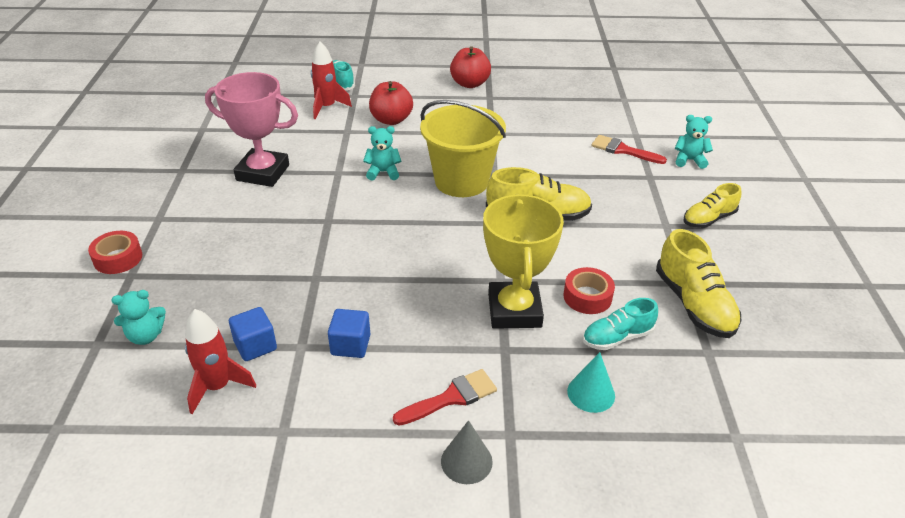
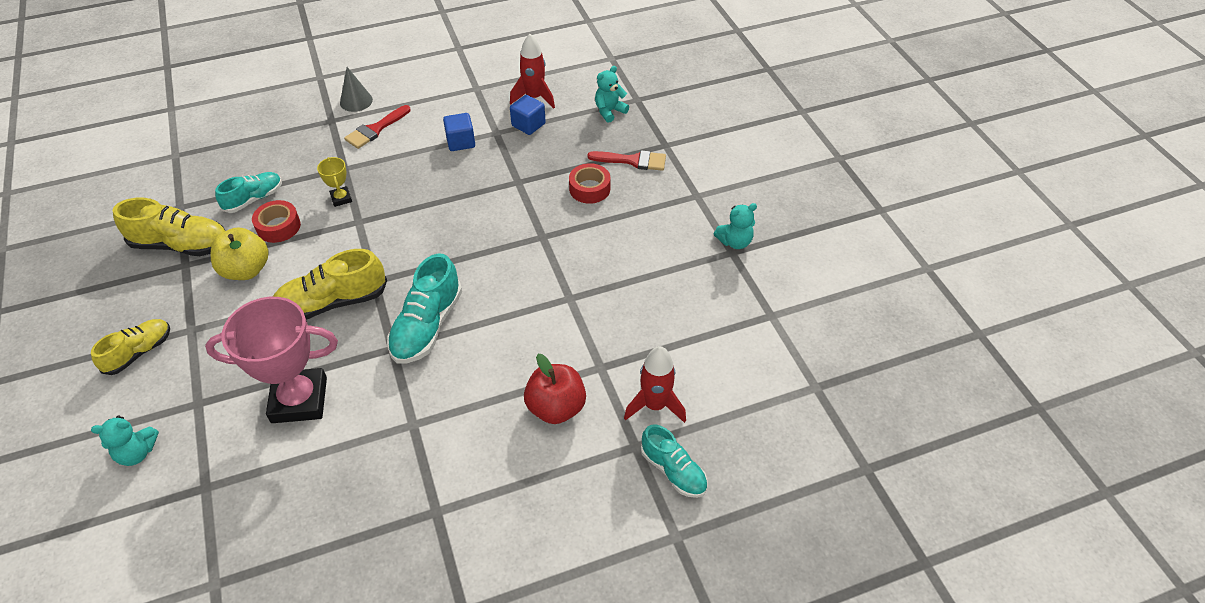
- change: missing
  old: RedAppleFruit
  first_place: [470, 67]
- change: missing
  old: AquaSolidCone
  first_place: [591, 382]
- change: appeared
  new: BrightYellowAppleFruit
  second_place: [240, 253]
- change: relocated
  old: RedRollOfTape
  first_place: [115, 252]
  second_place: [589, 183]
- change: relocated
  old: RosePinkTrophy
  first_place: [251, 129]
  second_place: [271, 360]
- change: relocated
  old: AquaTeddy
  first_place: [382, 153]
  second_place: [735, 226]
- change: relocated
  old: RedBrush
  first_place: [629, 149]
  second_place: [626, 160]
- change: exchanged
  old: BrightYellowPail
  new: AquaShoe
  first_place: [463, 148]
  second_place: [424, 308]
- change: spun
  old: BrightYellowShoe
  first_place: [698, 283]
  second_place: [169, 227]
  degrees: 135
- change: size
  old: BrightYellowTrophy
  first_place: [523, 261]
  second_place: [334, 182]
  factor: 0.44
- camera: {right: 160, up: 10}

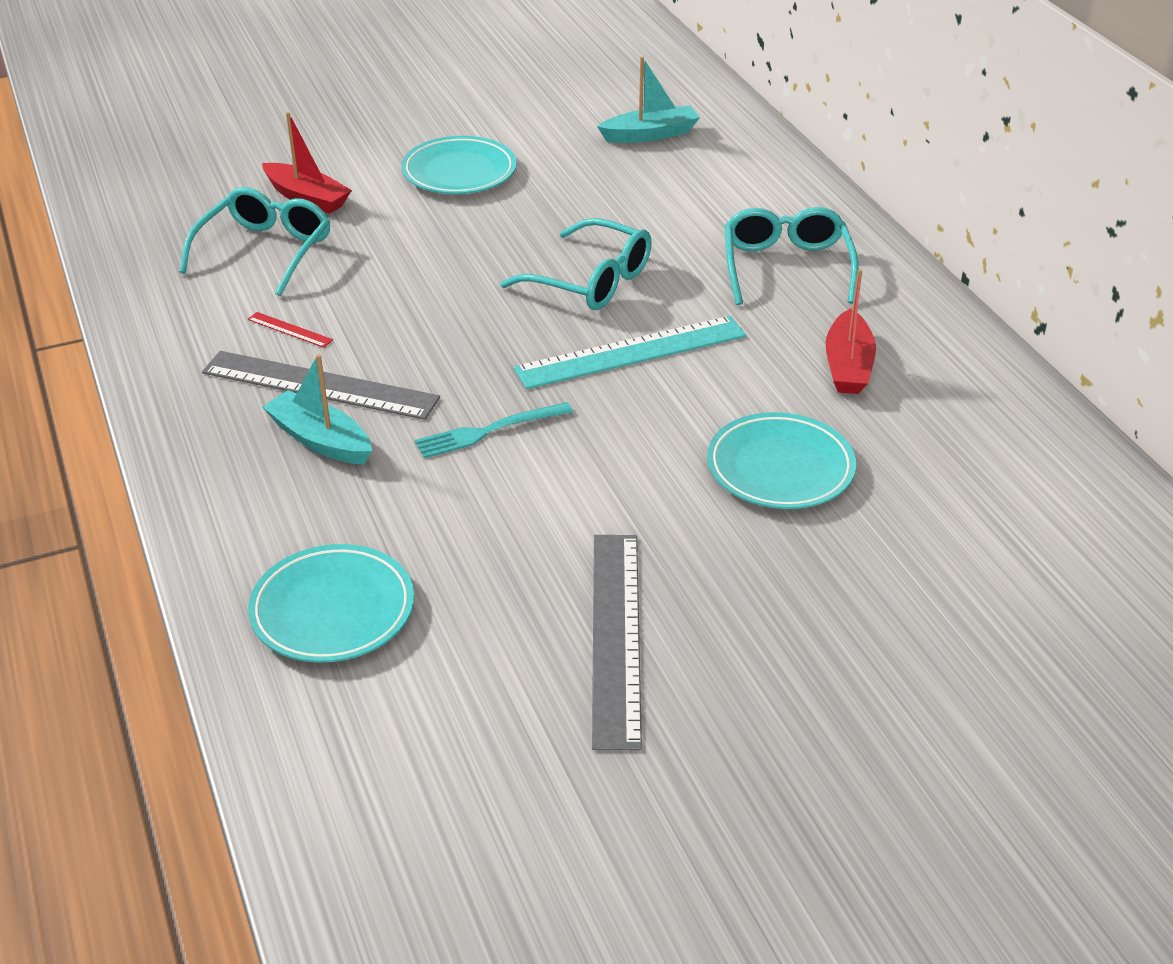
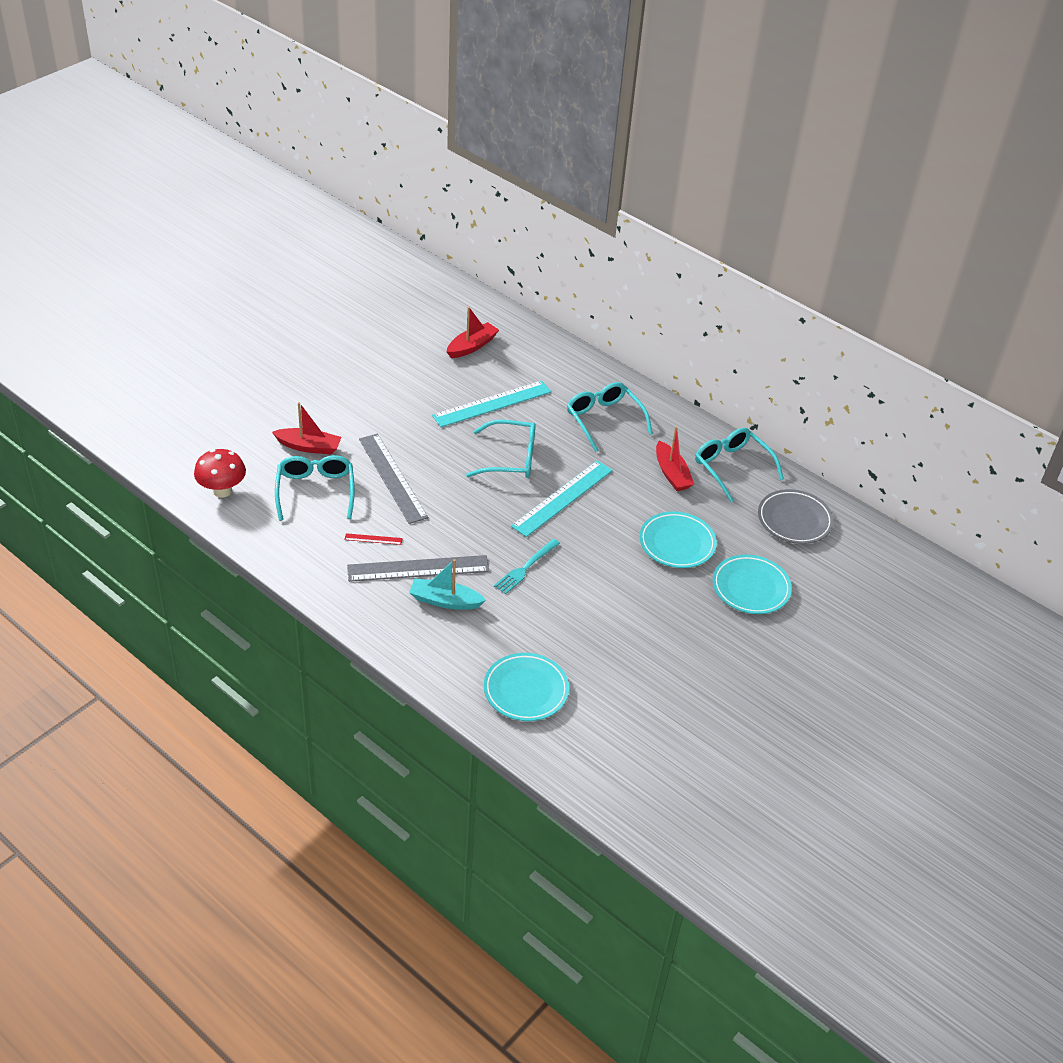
- change: appeared
  new: RedFungus
  second_place: [220, 473]
- change: appeared
  new: AquaRuler
  second_place: [491, 404]
- change: appeared
  new: AquaSpectacles
  second_place: [739, 465]
- change: appeared
  new: AshGreyPlate
  second_place: [796, 516]
- change: relocated
  old: AquaPlate
  first_place: [459, 165]
  second_place: [752, 584]
- change: relocated
  old: AshGreyRuler
  first_place: [617, 642]
  second_place: [393, 479]
- change: colour
  old: AquaToyBoat
  new: RedToyBoat
  first_place: [648, 100]
  second_place: [473, 332]
- camera: {right: -30, up: 5}

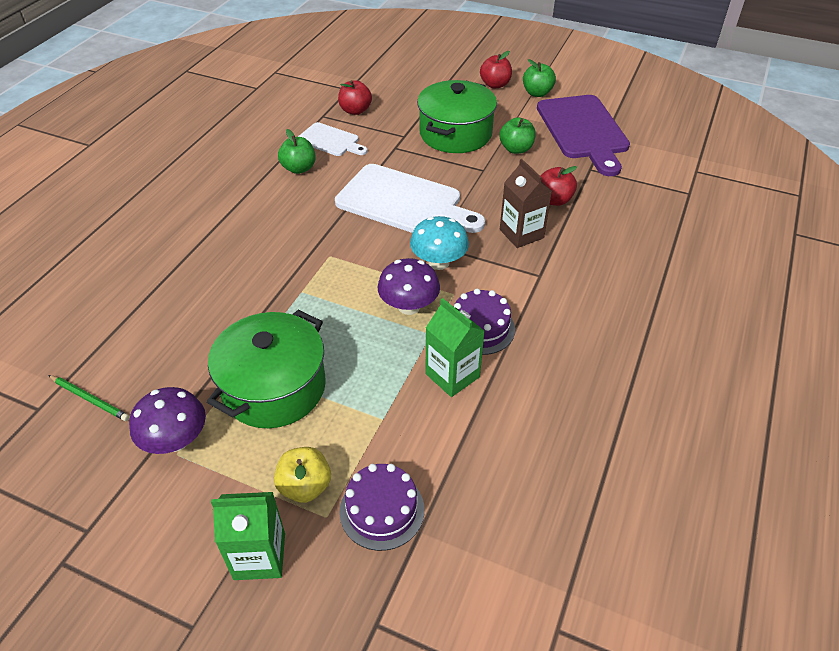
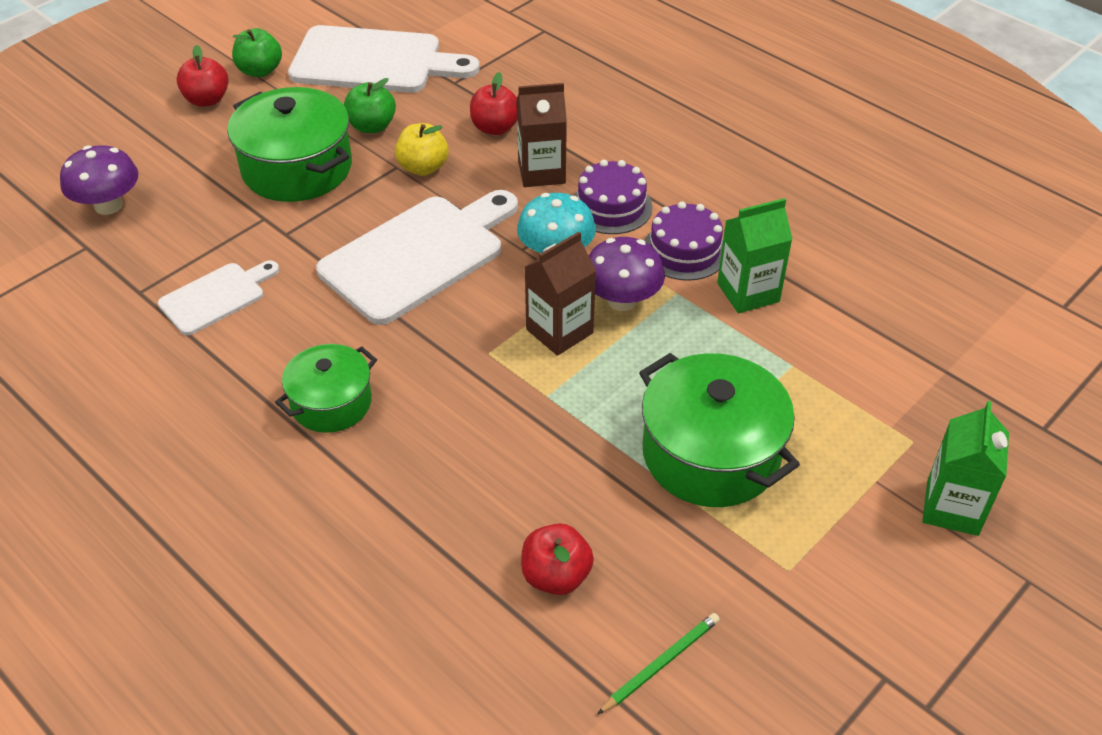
- change: missing
  old: EmeraldAppleFruit
  first_place: [297, 151]
- change: appeared
  new: EmeraldStockpot
  second_place: [326, 388]
- change: appeared
  new: DarkBrownJuiceCarton
  second_place: [560, 294]
- change: relocated
  old: RoyalPurpleFungus
  first_place: [167, 420]
  second_place: [99, 180]
- change: relocated
  old: BrightYellowAppleFruit
  first_place: [302, 475]
  second_place: [422, 149]
- change: relocated
  old: RedAppleFruit
  first_place: [355, 97]
  second_place: [557, 559]
- change: relocated
  old: RoyalPurpleCake
  first_place: [382, 507]
  second_place: [613, 197]
- change: colour
  old: RoyalPurpleChoppingBoard
  new: SnowWhiteChoppingBoard
  first_place: [583, 135]
  second_place: [383, 59]
- camera: {right: -70, up: 0}

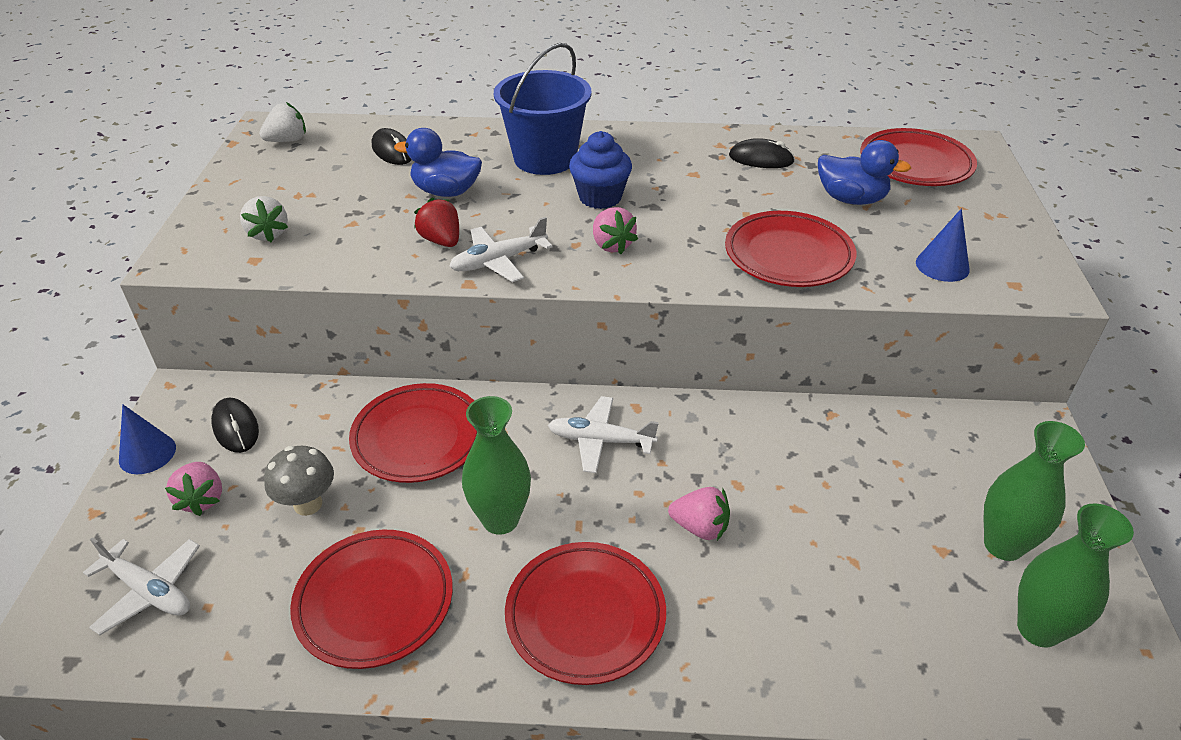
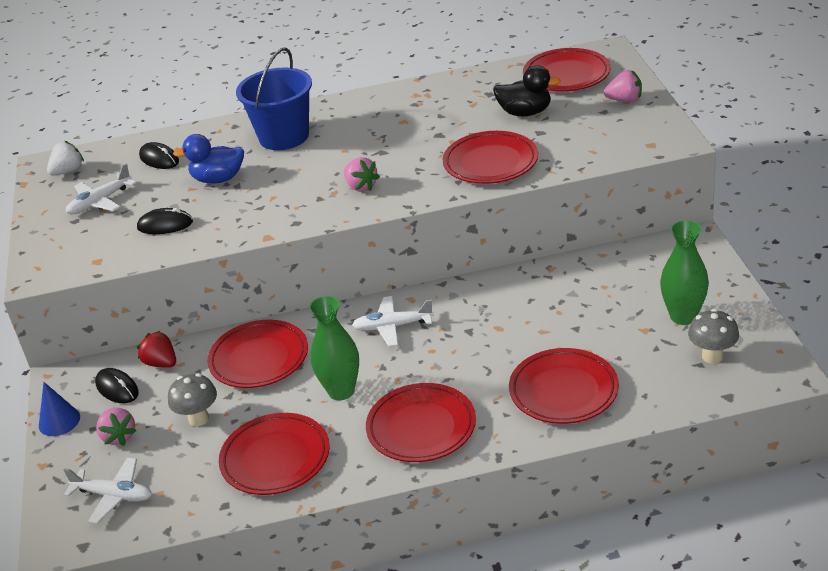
- change: missing
  old: SnowWhiteStrawberry
  first_place: [264, 219]
- change: missing
  old: CobaltFairyCake
  first_place: [600, 170]
- change: missing
  old: CobaltSolidCone
  first_place: [943, 245]
- change: appeared
  new: RedPlate
  second_place: [564, 386]
- change: relocated
  old: RedStrawberry
  first_place: [436, 222]
  second_place: [156, 349]
- change: relocated
  old: SnowWhiteAeroplane
  first_place: [501, 249]
  second_place: [101, 188]
- change: relocated
  old: RosePinkStrawberry
  first_place: [699, 514]
  second_place: [623, 86]
- change: relocated
  old: EbonyComputerMouse
  first_place: [762, 153]
  second_place: [165, 221]
- change: exchanged
  old: EmeraldTallVase
  new: AshGreyFungus
  first_place: [1075, 575]
  second_place: [713, 336]
- change: colour
  old: CobaltToyDuck
  new: EbonyToyDuck
  first_place: [864, 172]
  second_place: [527, 90]
- camera: {right: -10, up: -5}

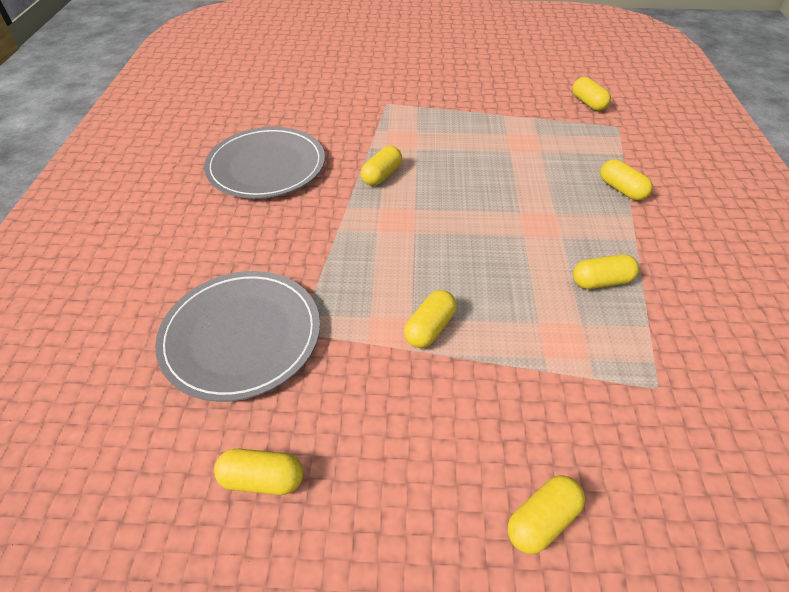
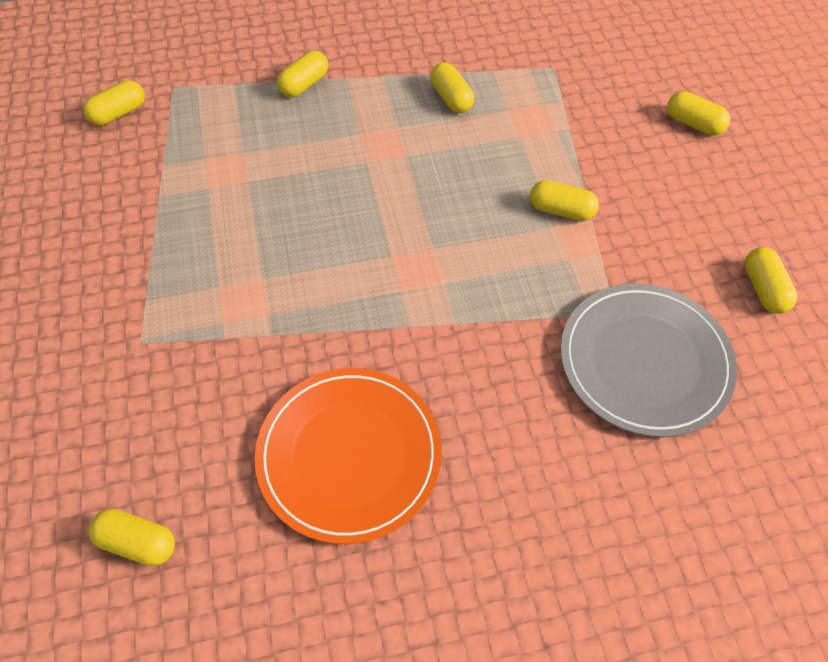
- change: relocated
  old: BrightYellowPillShape
  first_place: [381, 166]
  second_place: [131, 537]
- change: colour
  old: AshGreyPlate
  new: OrangeColouredPlate
  first_place: [264, 163]
  second_place: [348, 456]
- camera: {right: -105, up: 10}

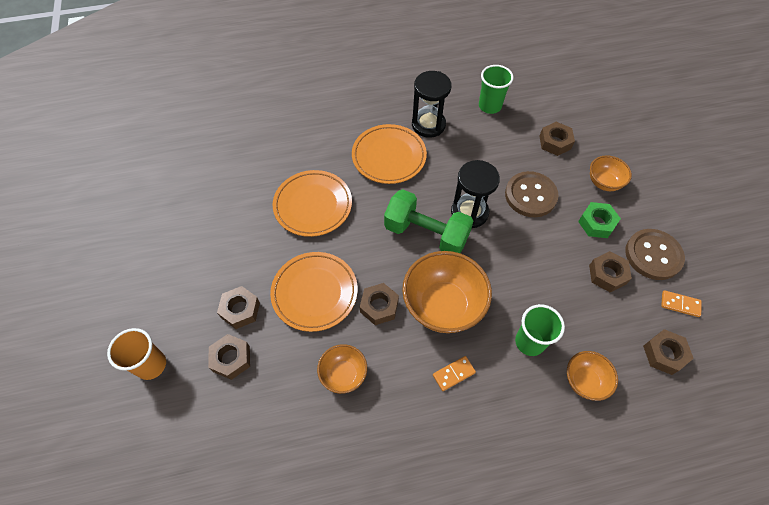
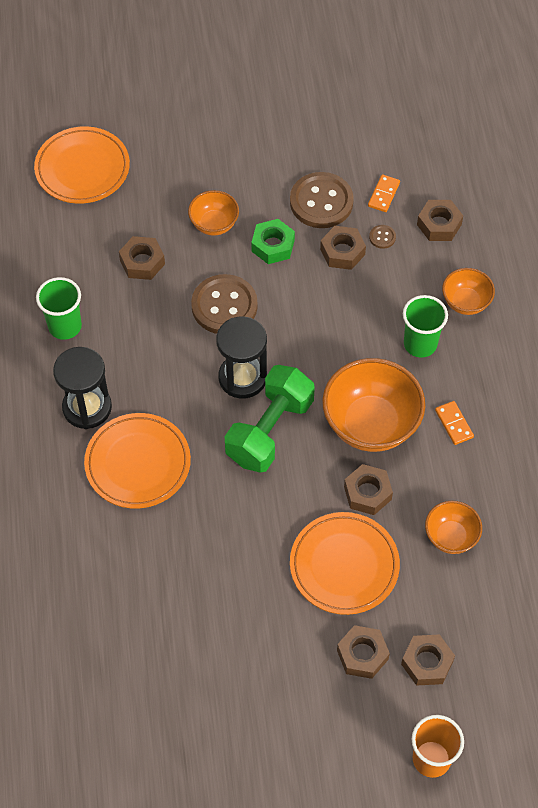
- change: appeared
  new: DarkBrownSewingButton
  second_place: [382, 237]
- change: relocated
  old: OrangeColouredPlate
  first_place: [312, 203]
  second_place: [82, 165]
- camera: {right: -85, up: 0}

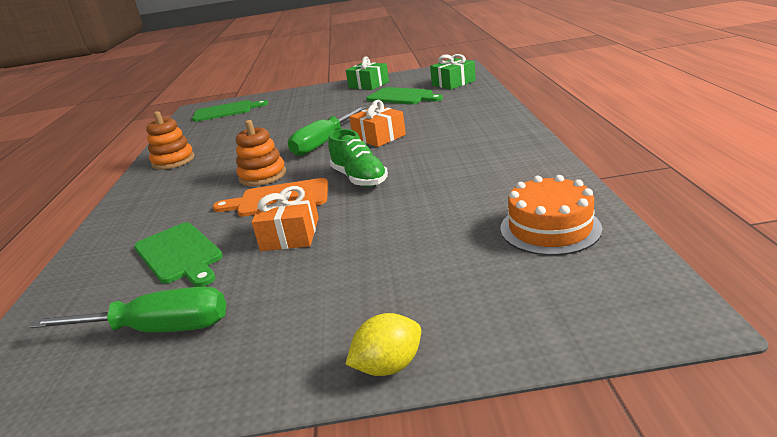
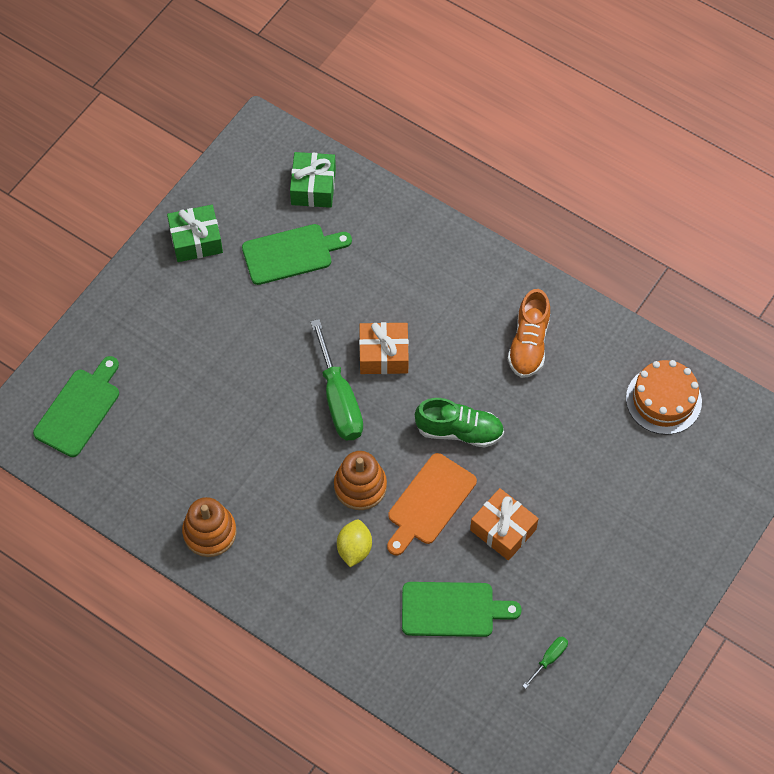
- change: appeared
  new: OrangeColouredShoe
  second_place: [529, 333]
- change: relocated
  old: BrightYellowCitrusFruit
  first_place: [383, 344]
  second_place: [354, 543]
- change: size
  old: EmeraldFlatScrewdriver
  first_place: [127, 309]
  second_place: [545, 662]
  factor: 0.45
- camera: {right: -55, up: 35}

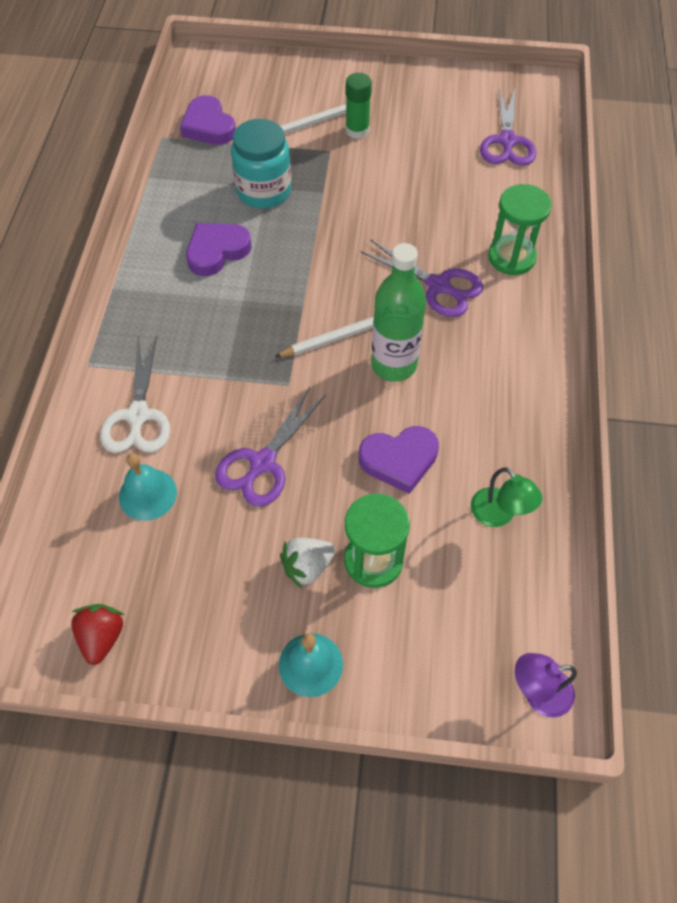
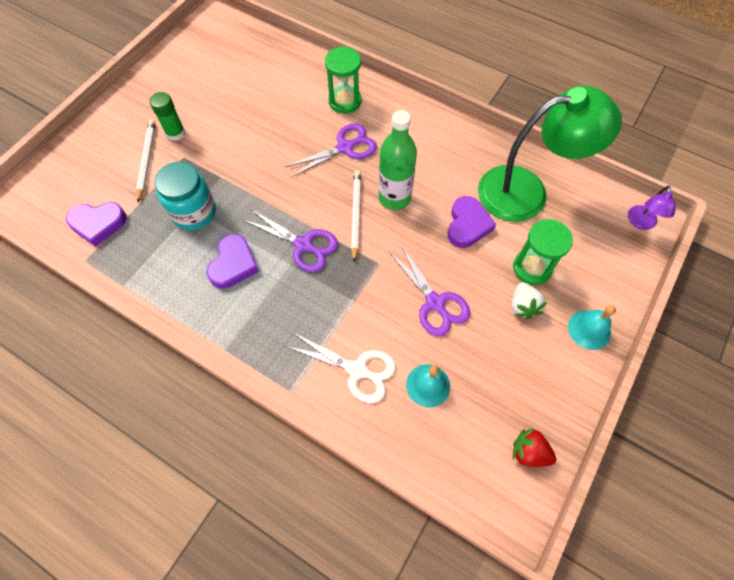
- change: relocated
  old: RoyalPurpleShears
  first_place: [508, 127]
  second_place: [290, 240]
- change: spun
  old: RoyalPurpleLoveHeart
  first_place: [219, 249]
  second_place: [233, 261]
  degrees: -150
- change: size
  old: EmeraldDeskLamp
  first_place: [506, 497]
  second_place: [550, 154]
  factor: 2.4
- camera: {right: -65, up: 5}

